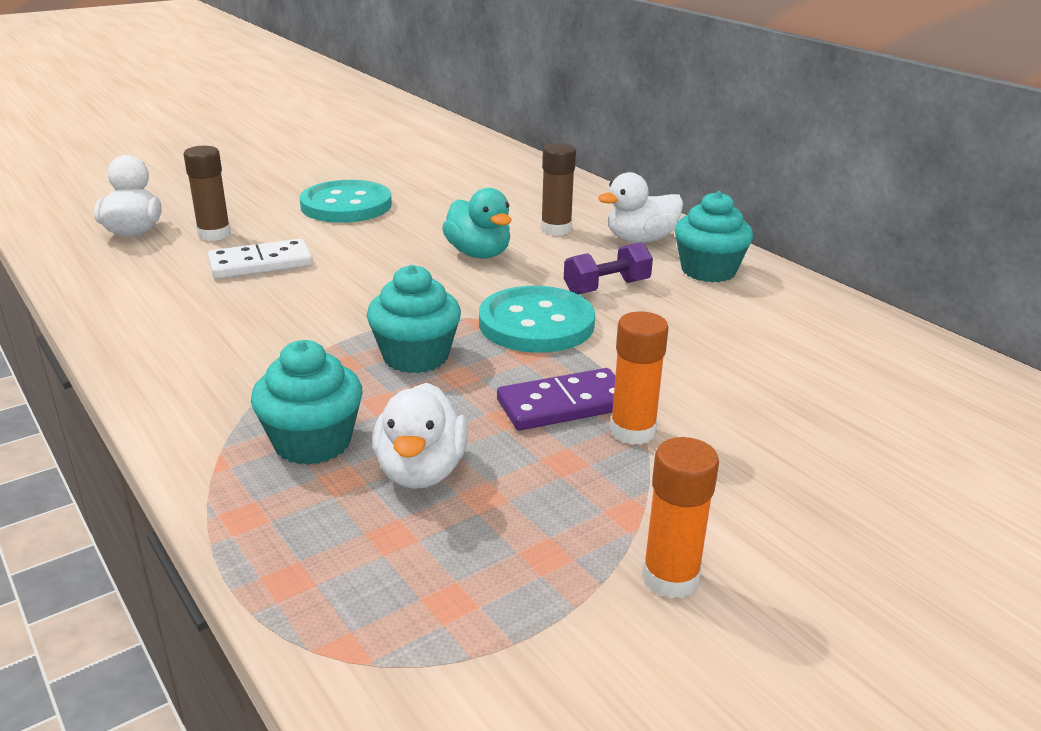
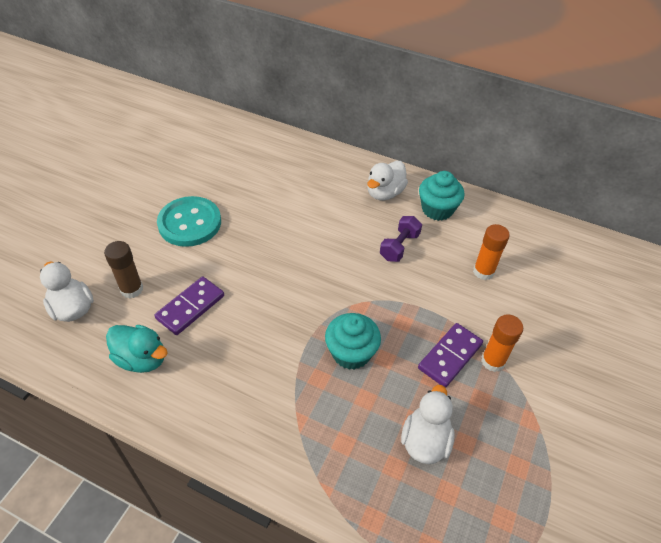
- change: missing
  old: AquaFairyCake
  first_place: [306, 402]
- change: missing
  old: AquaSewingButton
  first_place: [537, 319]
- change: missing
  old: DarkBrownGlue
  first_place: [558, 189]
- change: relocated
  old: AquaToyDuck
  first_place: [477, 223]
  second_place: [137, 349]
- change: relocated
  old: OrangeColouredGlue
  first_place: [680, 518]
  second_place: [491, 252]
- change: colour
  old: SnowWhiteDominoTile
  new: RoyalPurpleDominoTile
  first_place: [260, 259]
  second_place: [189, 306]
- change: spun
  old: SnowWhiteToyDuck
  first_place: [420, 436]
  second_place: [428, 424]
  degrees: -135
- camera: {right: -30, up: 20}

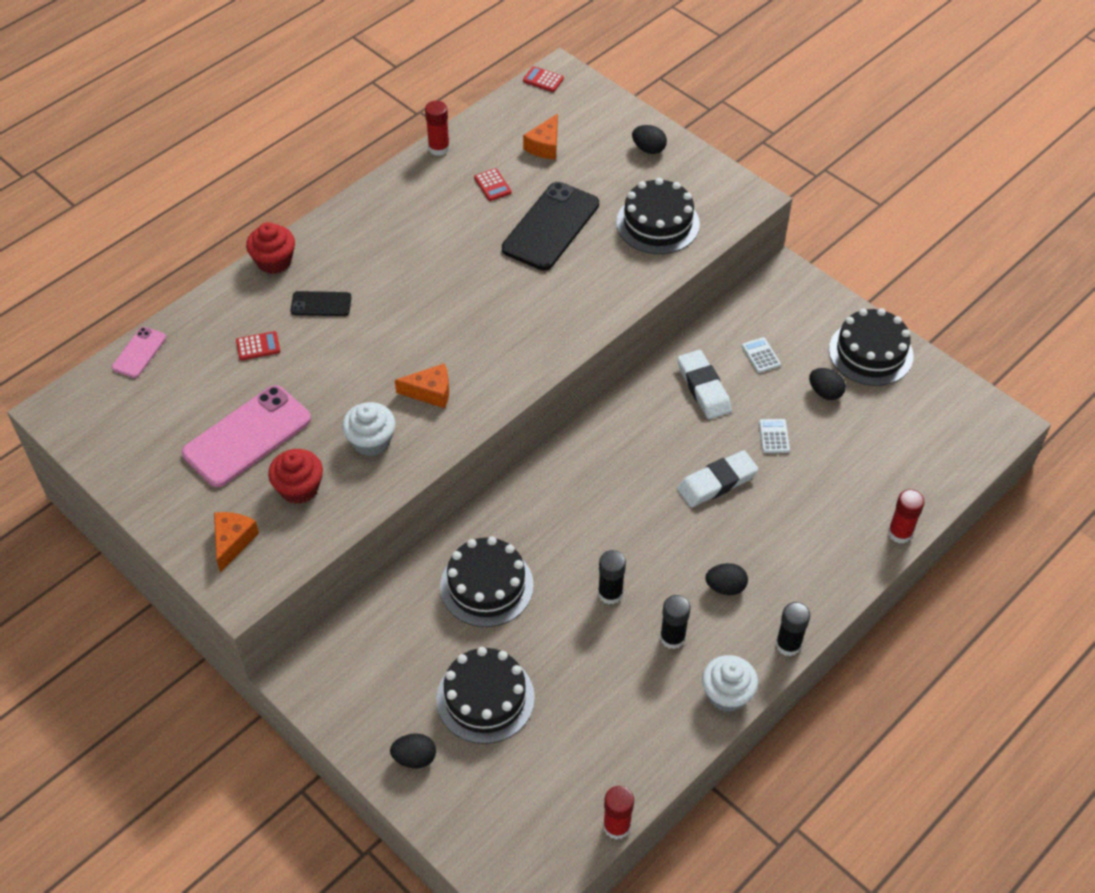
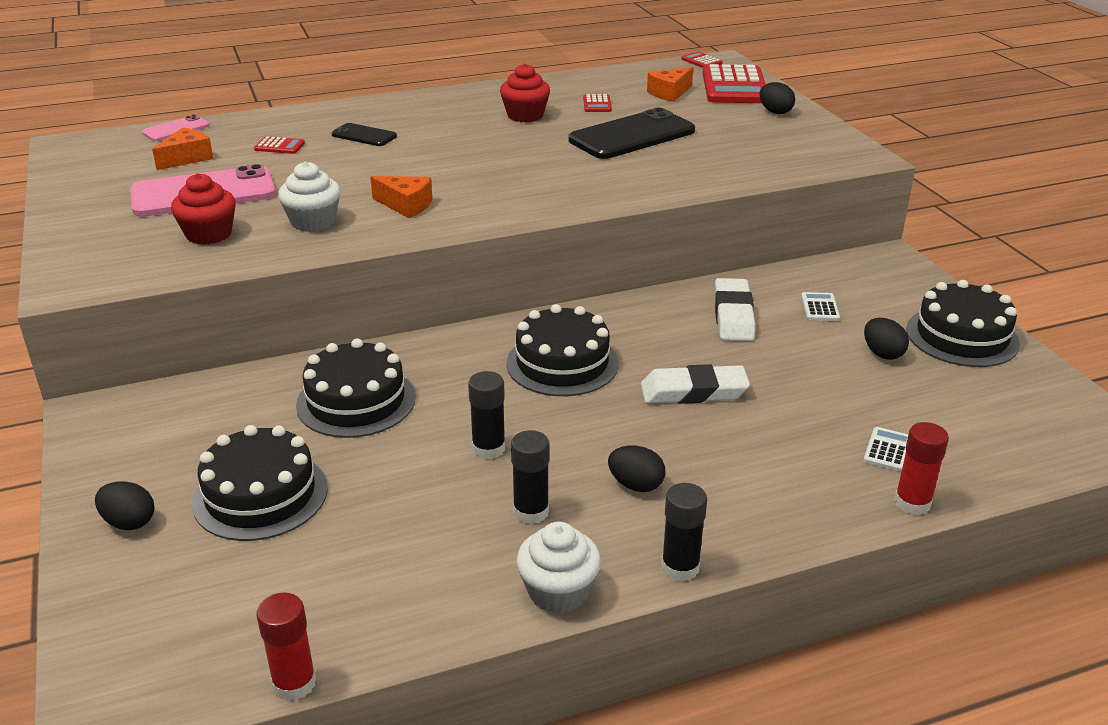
- change: missing
  old: RedGlue
  first_place: [437, 128]
- change: appeared
  new: RedAddingMachine
  second_place: [734, 83]
- change: relocated
  old: OrangeColouredCheeseWedge
  first_place: [236, 542]
  second_place: [183, 148]
- change: relocated
  old: RedFairyCake
  first_place: [270, 248]
  second_place: [525, 92]
- change: relocated
  old: EbonyCake
  first_place: [658, 216]
  second_place: [562, 350]
- change: relocated
  old: SnowWhiteAddingMachine
  first_place: [774, 436]
  second_place: [885, 449]
- camera: {right: 25, up: -20}

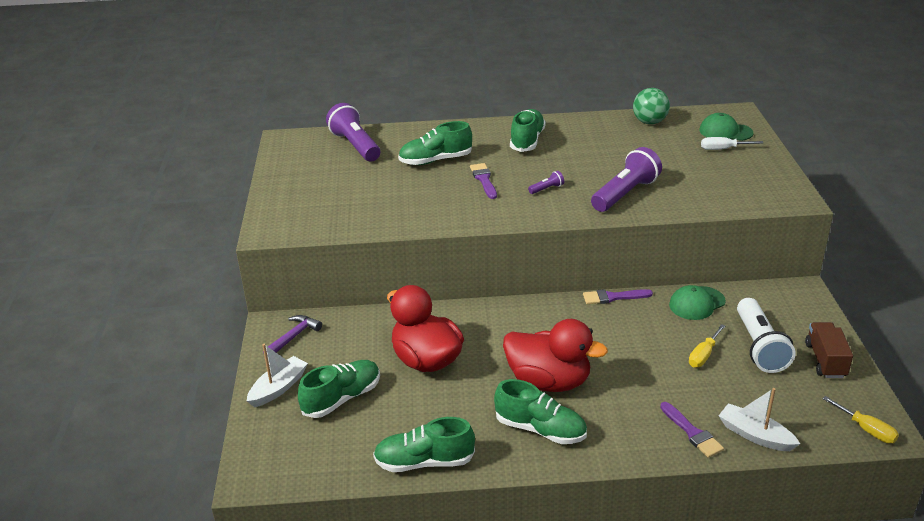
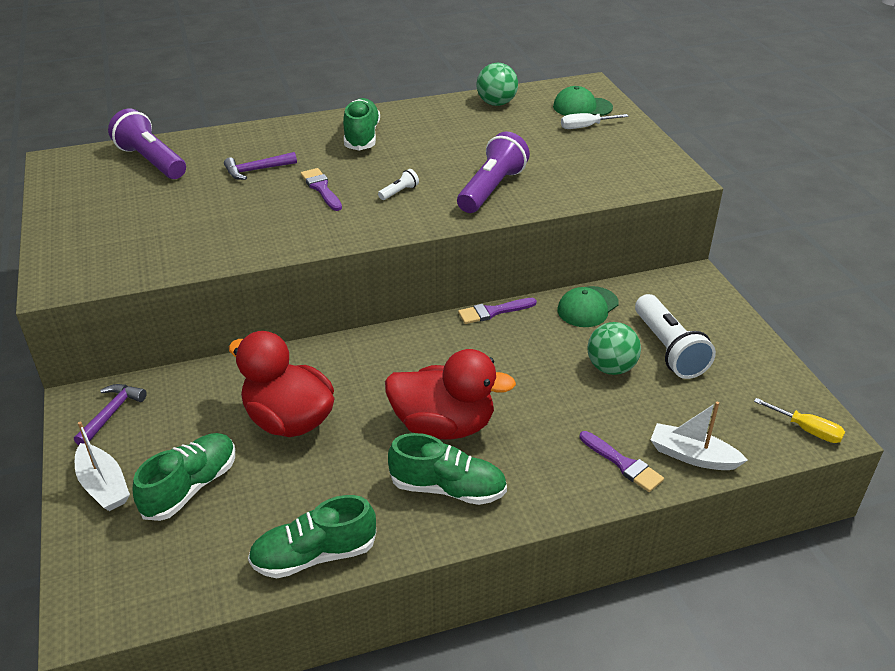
- change: missing
  old: DarkBrownLorry
  first_place: [829, 350]
- change: exchanged
  old: EmeraldShoe
  new: RoyalPurpleClawHammer
  first_place: [435, 143]
  second_place: [260, 166]
- change: exchanged
  old: BrightYellowFlatScrewdriver
  new: EmeraldSphere
  first_place: [707, 346]
  second_place: [614, 348]
- change: colour
  old: RoyalPurpleFlashlight
  new: SnowWhiteFlashlight
  first_place: [546, 182]
  second_place: [398, 184]
- change: spun
  old: SnowWhiteToyBoat
  first_place: [277, 375]
  second_place: [102, 466]
  degrees: 120
- camera: {right: -15, up: 5}

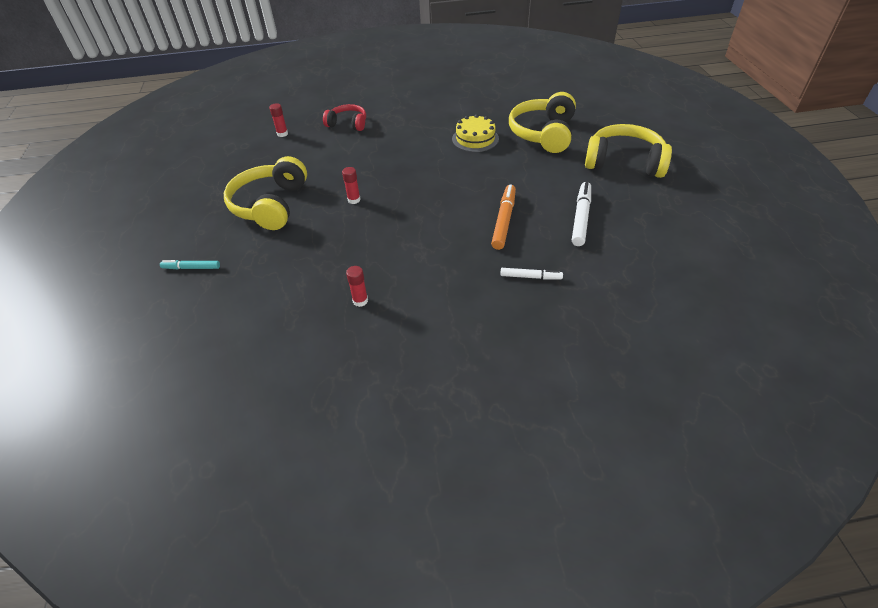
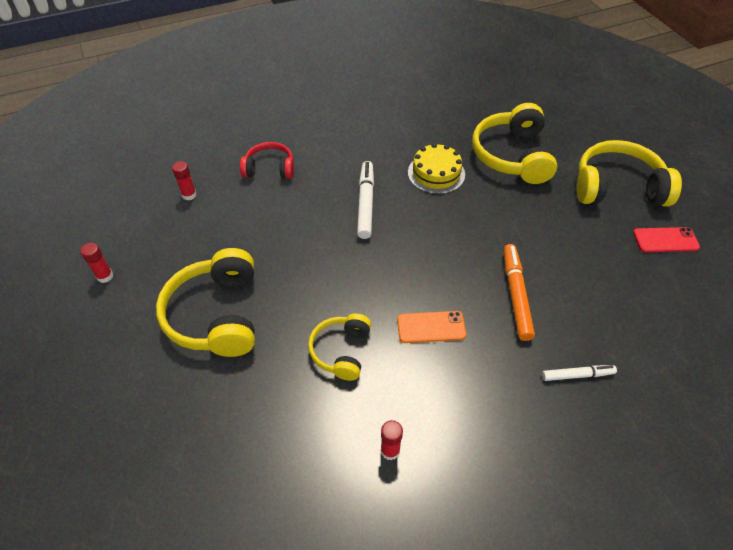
- change: missing
  old: AquaMarker
  first_place: [190, 264]
- change: appeared
  new: BrightYellowHeadset
  second_place: [339, 347]
- change: appeared
  new: OrangeColouredMobilePhone
  second_place: [431, 327]
- change: appeared
  new: RedMobilePhone
  second_place: [666, 239]
- change: relocated
  old: RedGlue
  first_place: [351, 185]
  second_place: [96, 263]
- change: relocated
  old: SnowWhiteMarker
  first_place: [581, 214]
  second_place: [365, 200]
- camera: {right: -15, up: 5}

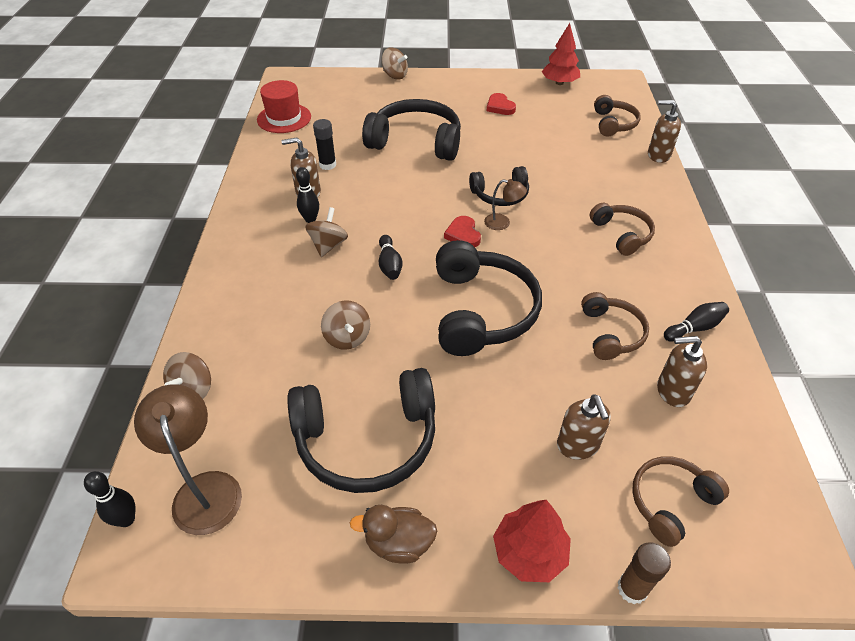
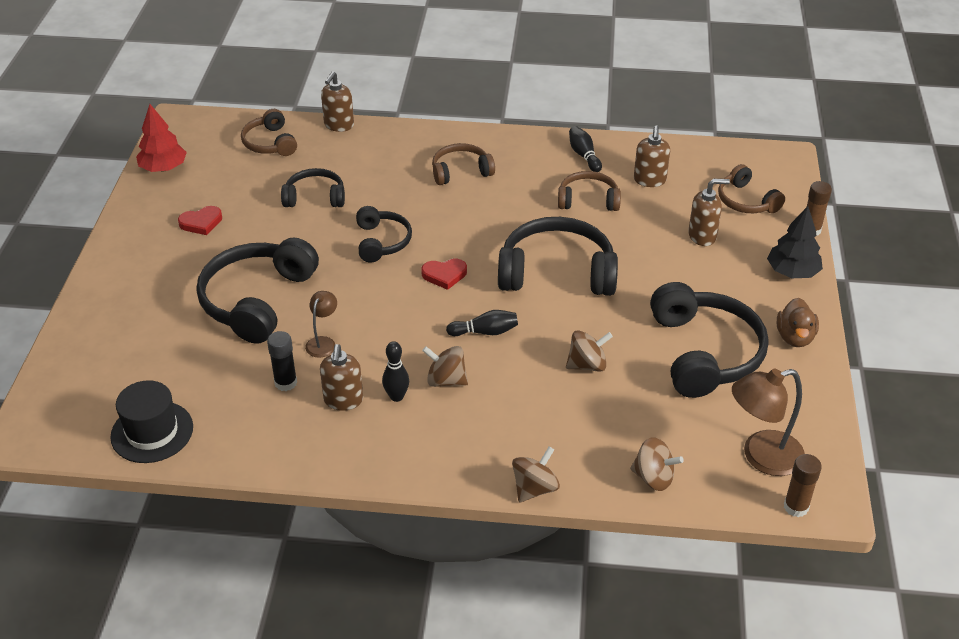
- change: appeared
  new: EbonyHeadset
  second_place: [313, 187]
- change: relocated
  old: DarkBrownSpinningTop
  first_place: [395, 63]
  second_place: [536, 474]
- change: relocated
  old: DarkBrownDeskLamp
  first_place: [505, 204]
  second_place: [321, 324]
- change: exchanged
  old: EbonySkittle
  new: DarkBrownGlue
  first_place: [110, 499]
  second_place: [803, 485]
- change: colour
  old: RedTallHat
  new: EbonyTallHat
  first_place: [284, 106]
  second_place: [151, 421]
- change: colour
  old: RedTree
  new: EbonyTree
  first_place: [532, 541]
  second_place: [795, 242]
- change: spun
  old: DarkBrownHeadset
  first_place: [617, 116]
  second_place: [269, 132]
  degrees: -120
- camera: {right: -85, up: -5}

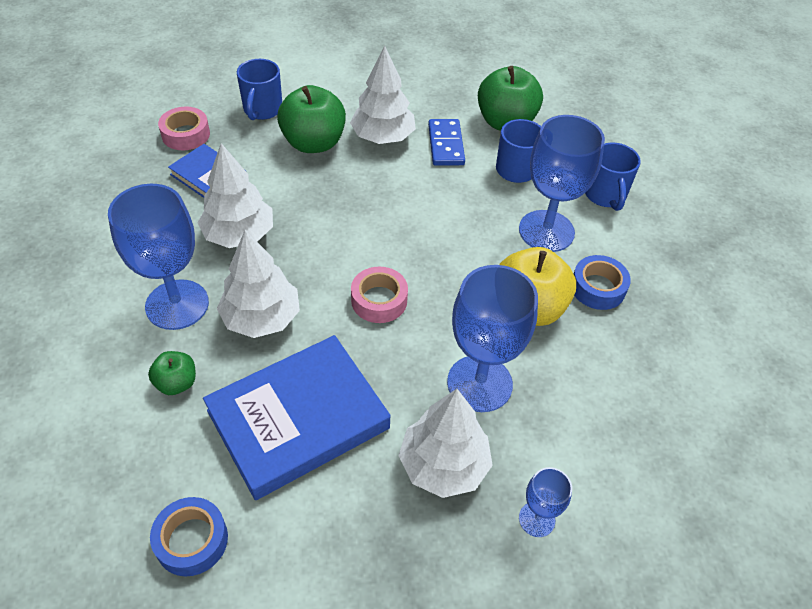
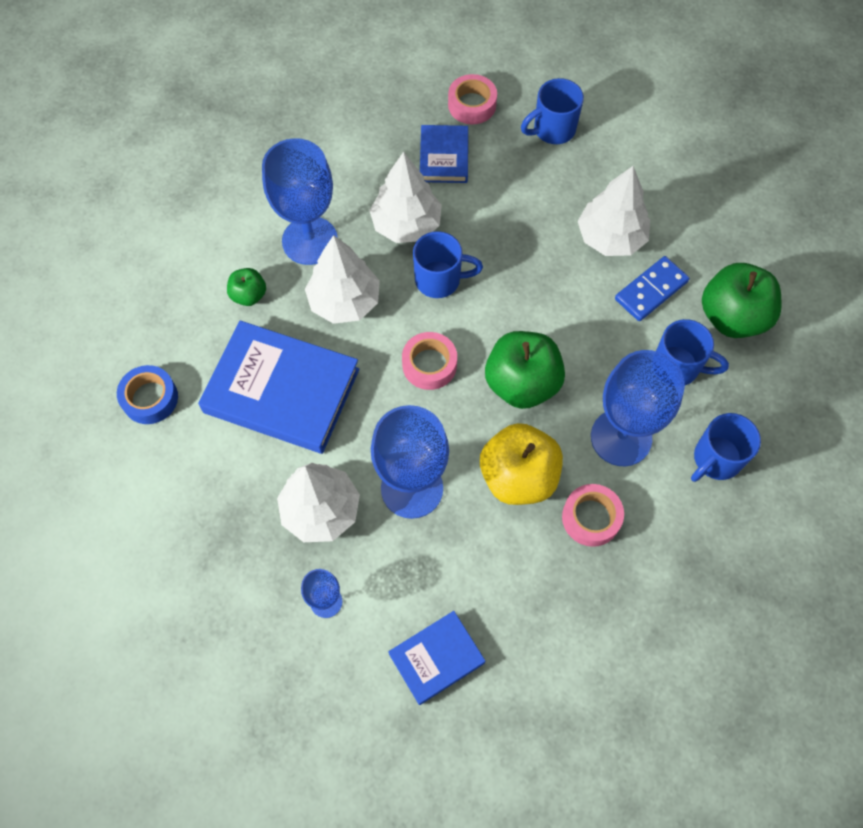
- change: appeared
  new: CobaltBook
  second_place: [436, 658]
- change: appeared
  new: CobaltTeaMug
  second_place: [448, 264]
- change: relocated
  old: EmeraldAppleFruit
  first_place: [311, 119]
  second_place: [525, 370]
- change: colour
  old: CobaltRollOfTape
  new: RosePinkRollOfTape
  first_place: [602, 282]
  second_place: [593, 515]
- camera: {right: 55, up: 15}

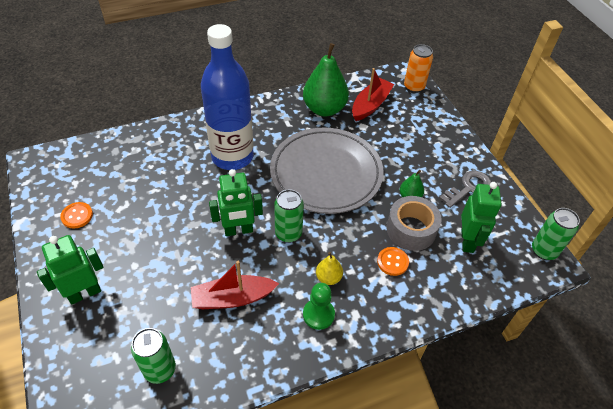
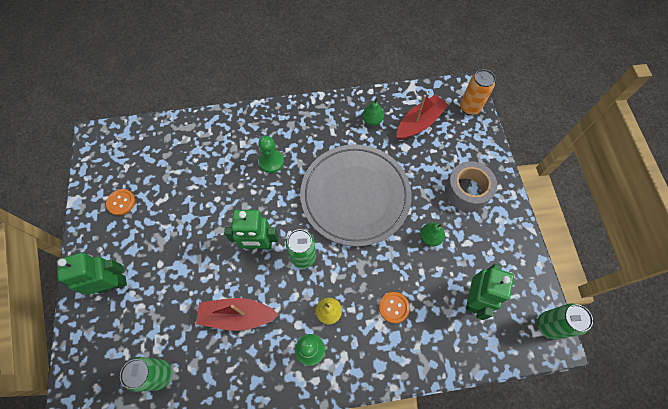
- change: missing
  old: AshGreyLatchkey
  first_place: [465, 189]
- change: relocated
  old: AshGreyRollOfTape
  first_place: [414, 223]
  second_place: [471, 186]
- change: exchanged
  old: CobaltFlask
  new: EmeraldPawn
  first_place: [227, 97]
  second_place: [271, 154]
- change: size
  old: EmeraldPearFruit
  first_place: [326, 79]
  second_place: [373, 111]
  factor: 0.47
- camera: {right: 15, up: 15}

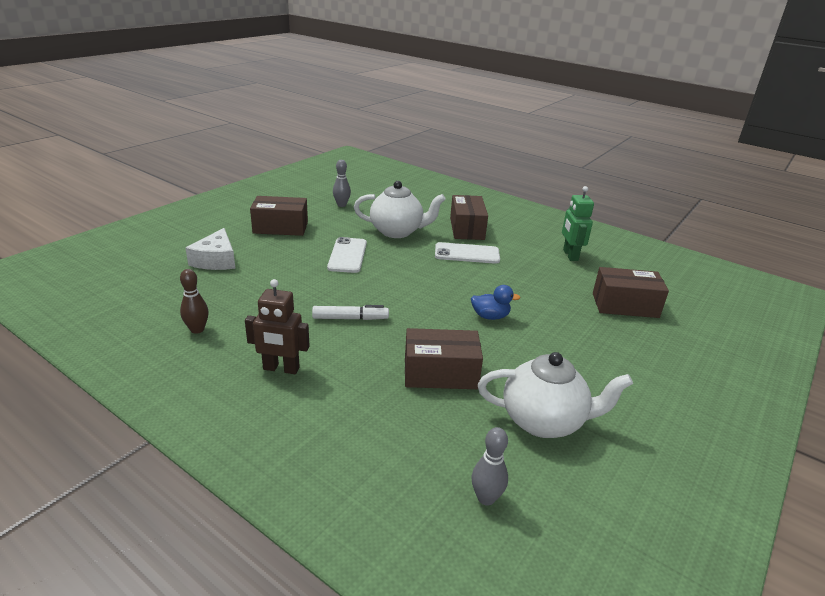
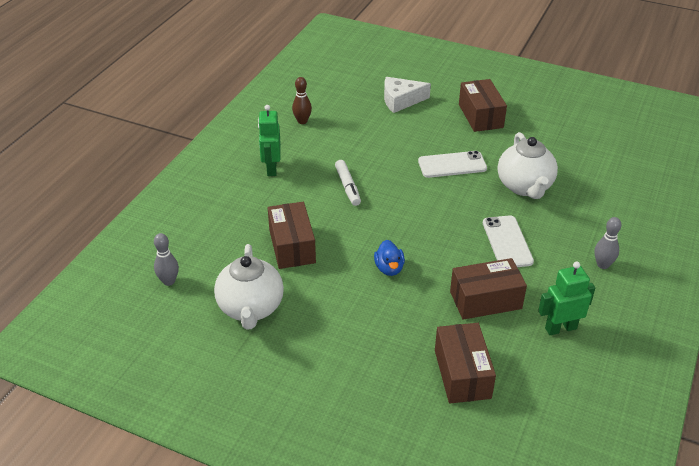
- change: relocated
  old: AshGreySkittle
  first_place: [342, 183]
  second_place: [608, 243]
- change: relocated
  old: DarkBrownParcel
  first_place: [469, 217]
  second_place: [488, 289]
- change: colour
  old: DarkBrownRobotFigure
  new: EmeraldRobotFigure
  first_place: [277, 326]
  second_place: [269, 140]
- camera: {right: 80, up: 10}

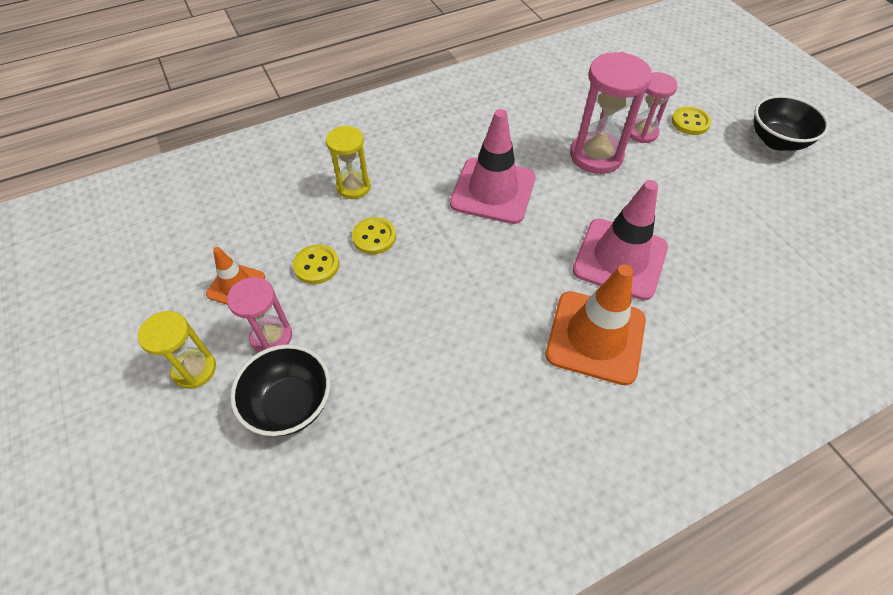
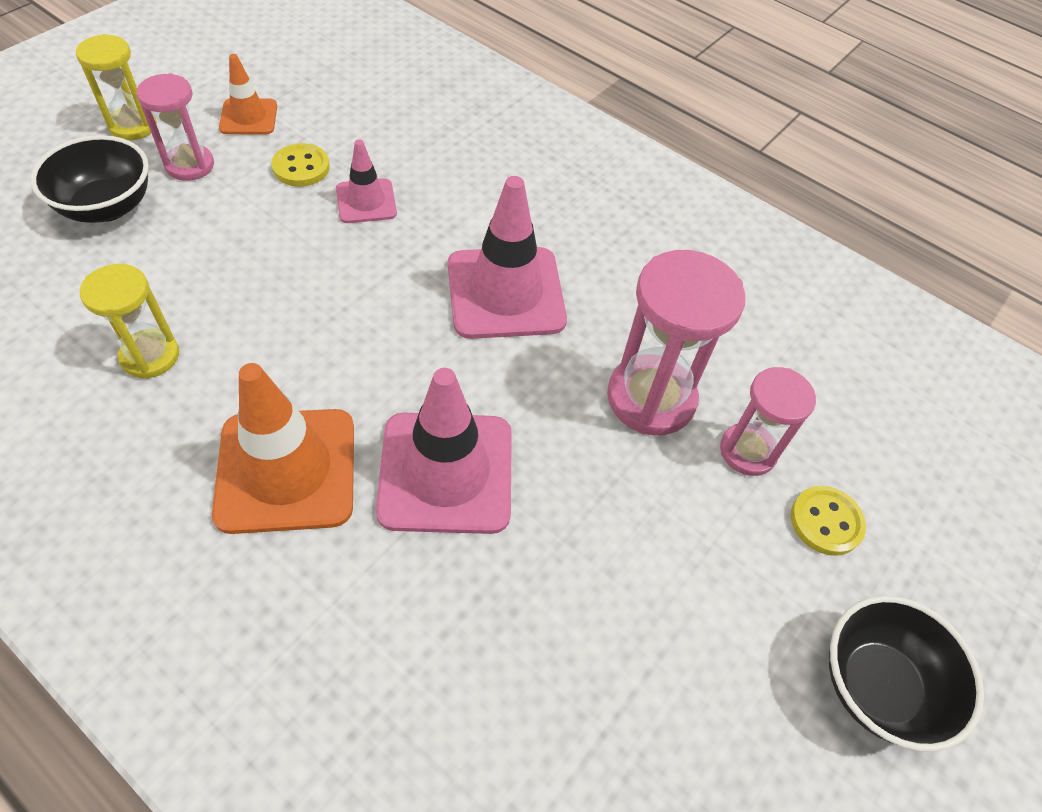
- change: relocated
  old: BrightYellowSandTimer
  first_place: [348, 162]
  second_place: [129, 321]
- change: exchanged
  old: BrightYellowSewingButton
  new: RosePinkTrafficCone
  first_place: [374, 236]
  second_place: [366, 181]
- camera: {right: 60, up: 0}

